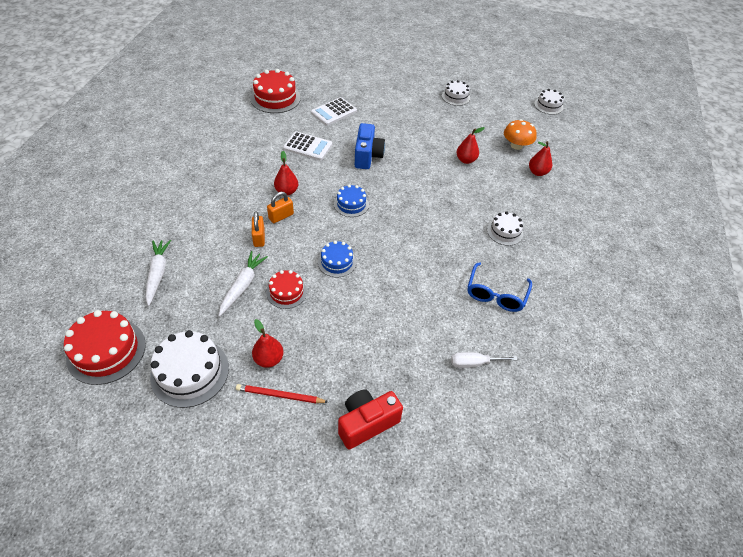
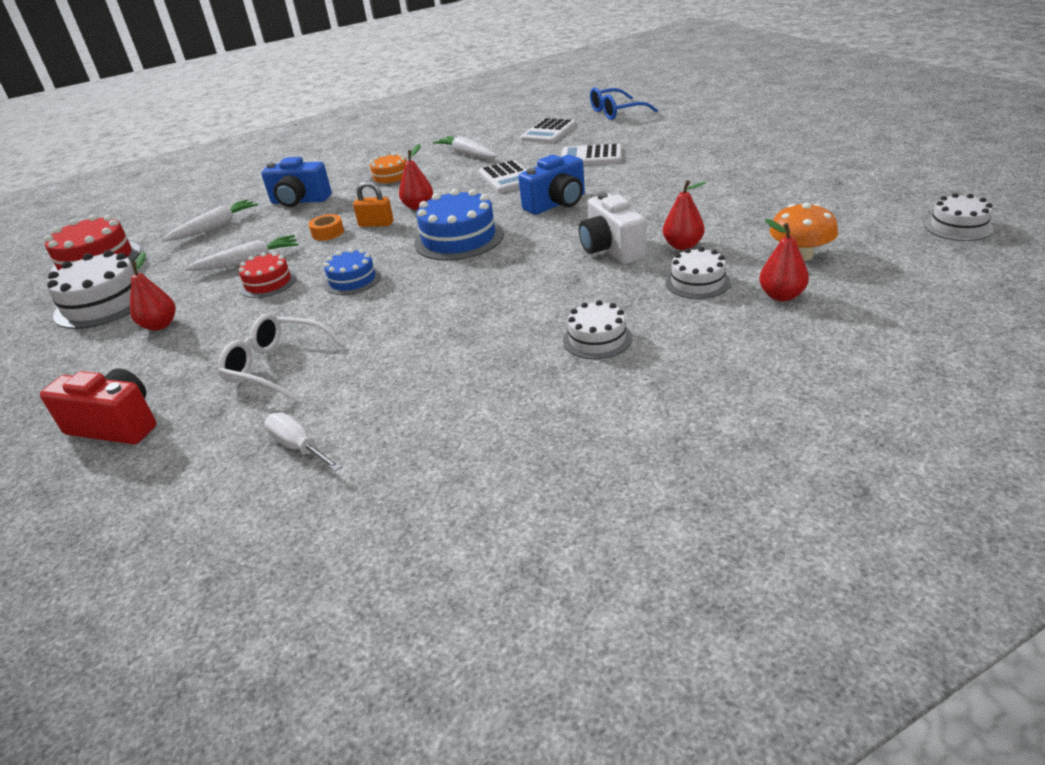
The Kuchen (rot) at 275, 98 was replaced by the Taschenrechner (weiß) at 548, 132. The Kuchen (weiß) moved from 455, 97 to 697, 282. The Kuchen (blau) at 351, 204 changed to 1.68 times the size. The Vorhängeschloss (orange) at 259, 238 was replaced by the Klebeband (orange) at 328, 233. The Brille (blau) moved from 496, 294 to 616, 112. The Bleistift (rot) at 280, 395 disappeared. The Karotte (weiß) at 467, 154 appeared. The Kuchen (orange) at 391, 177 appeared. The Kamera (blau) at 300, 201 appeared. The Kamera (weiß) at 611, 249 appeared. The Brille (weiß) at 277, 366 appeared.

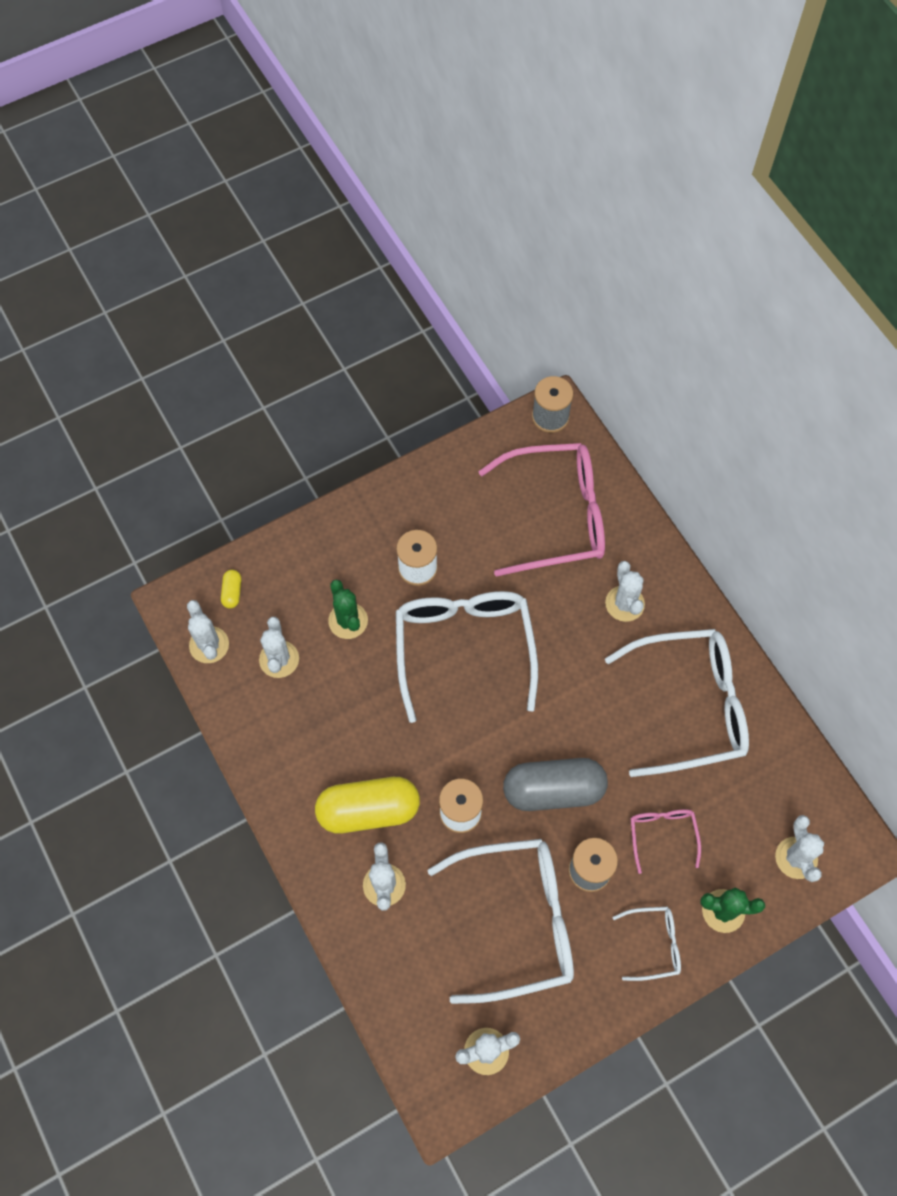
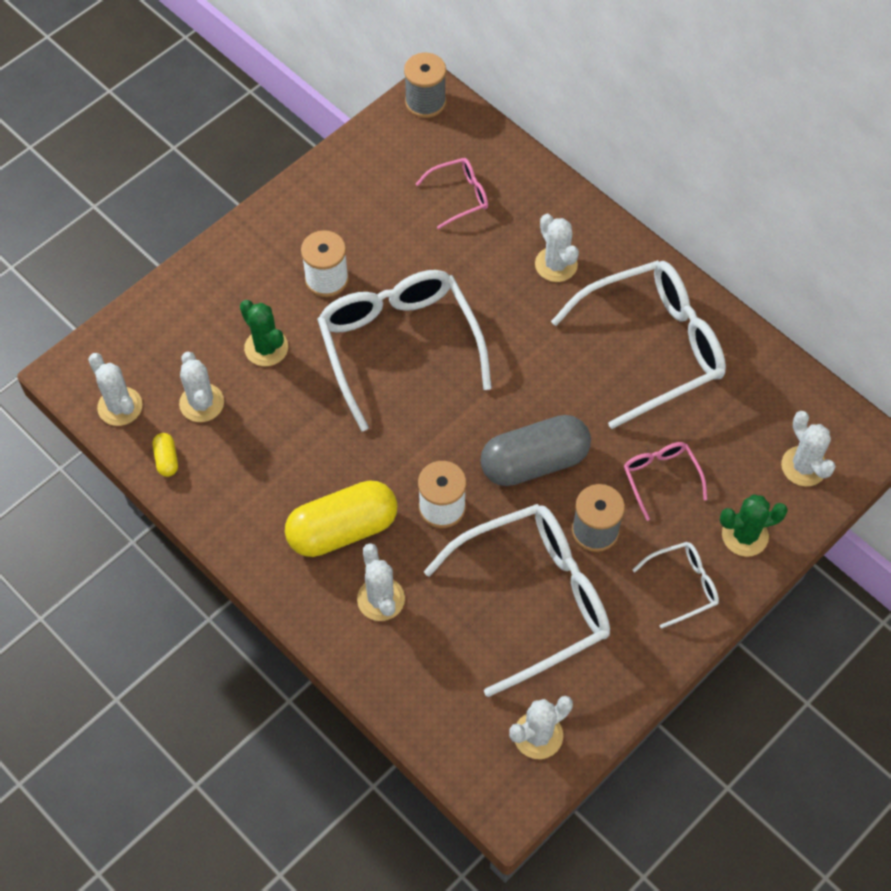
The Brille (rosa) at 556, 516 changed to 0.47 times the size. The Kapsel (gelb) moved from 232, 592 to 166, 459.

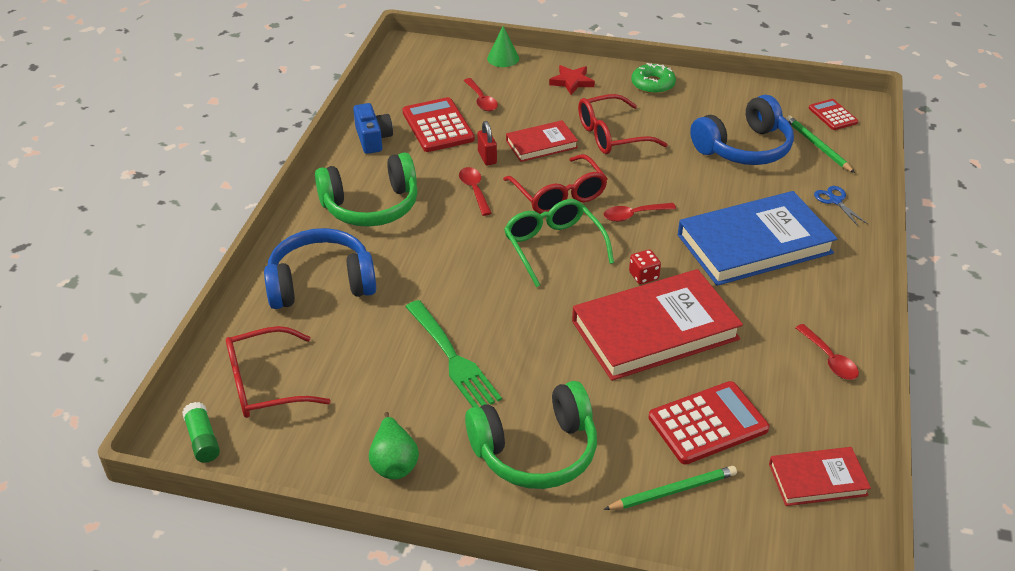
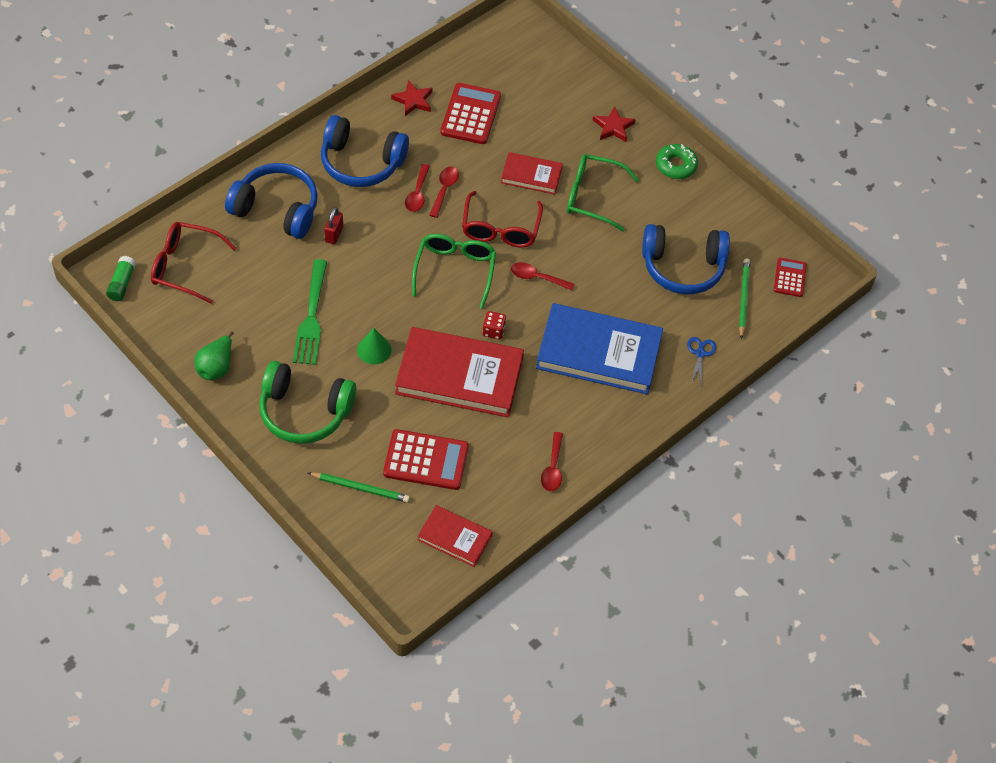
The Kegel (grün) moved from 503, 58 to 374, 349. The Löffel (rot) moved from 481, 100 to 417, 194. The Brille (rot) at 611, 135 became the Brille (grün) at 592, 197. The Kamera (blau) at 373, 139 was replaced by the Stern (rot) at 413, 100. The Vorhängeschloss (rot) moved from 487, 157 to 334, 234. The Kopfhörer (grün) at 371, 206 became the Kopfhörer (blau) at 361, 162.

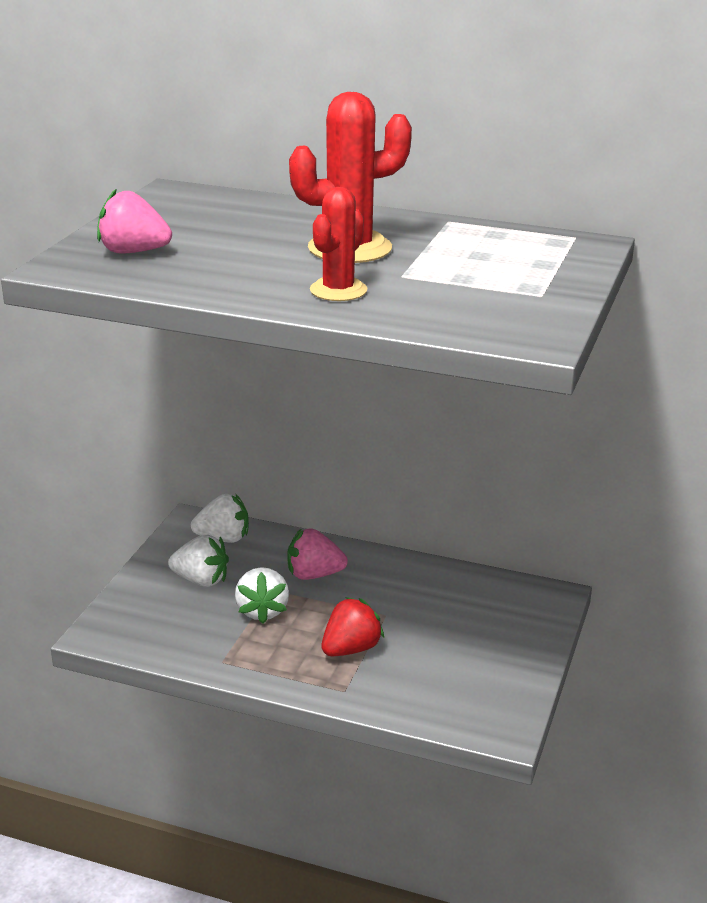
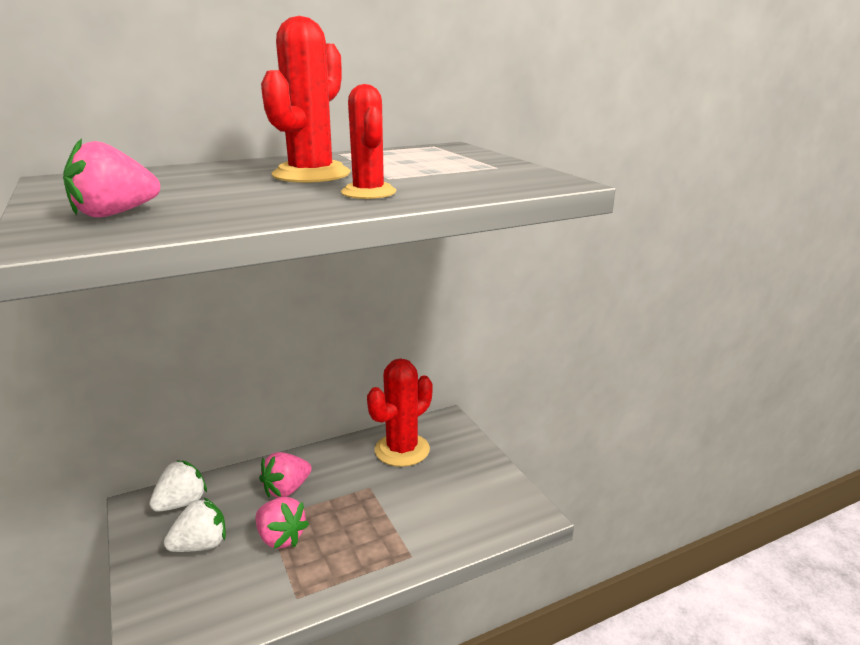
The Erdbeere (weiß) at 262, 611 became the Erdbeere (rosa) at 280, 538. The Erdbeere (rot) at 351, 649 disappeared. The Kaktus (rot) at 402, 450 appeared.

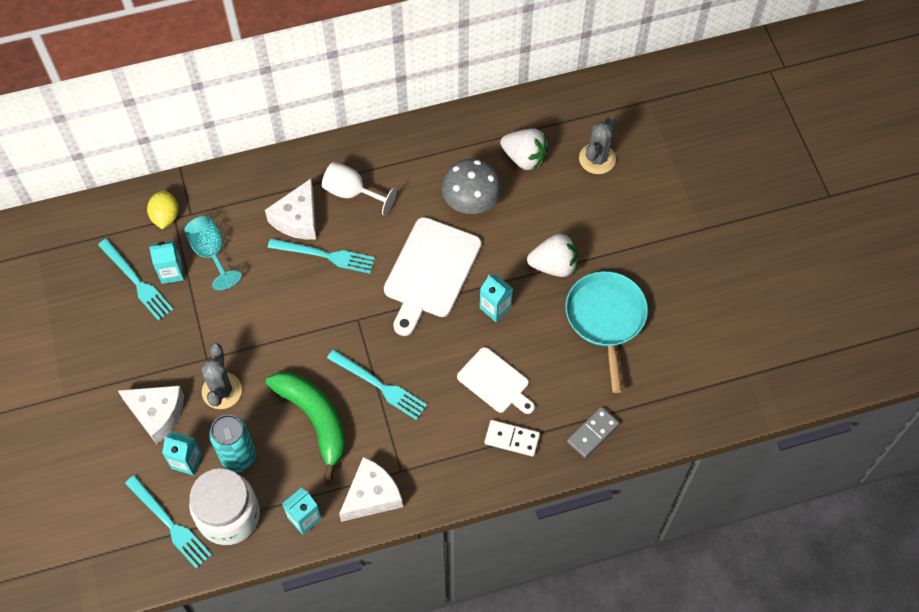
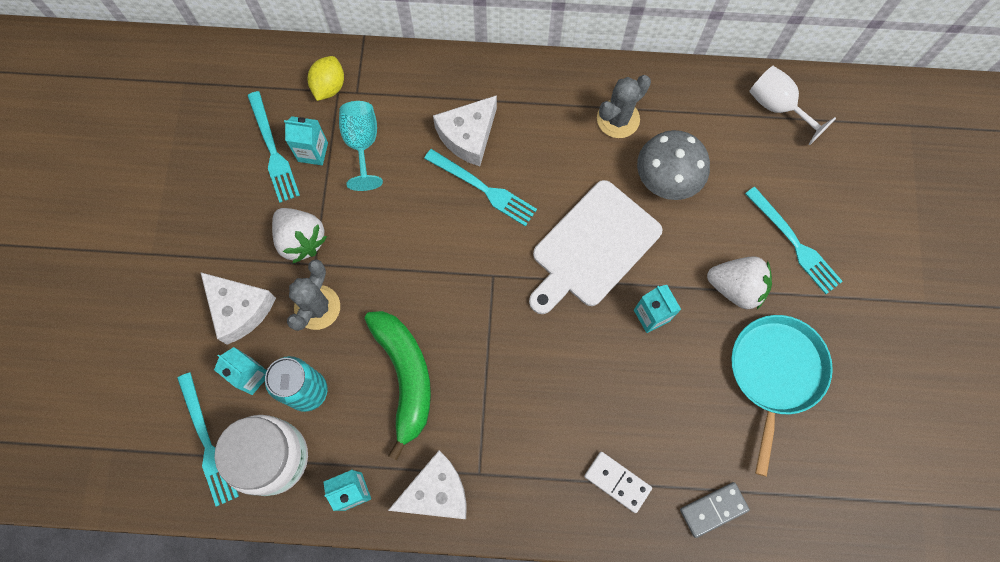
The Kaktus (grau) moved from 597, 159 to 618, 119. The Erdbeere (weiß) moved from 524, 158 to 301, 240. The Kelch (weiß) moved from 352, 193 to 777, 107. The Schneidebrett (weiß) at 495, 382 disappeared. The Gabel (türkis) moved from 379, 385 to 794, 242.

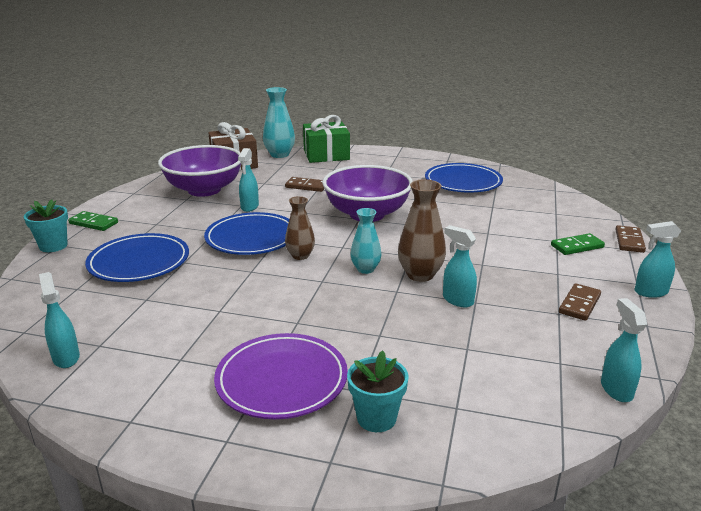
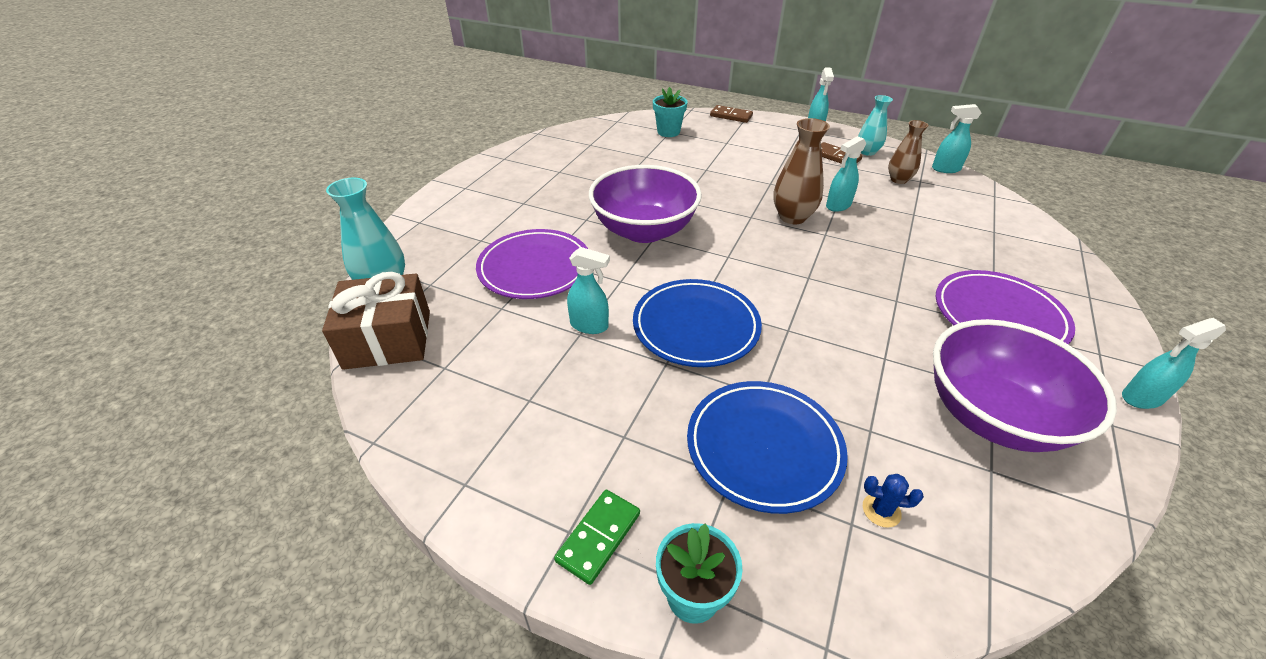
The Geschenk (grün) at 326, 155 disappeared. The Schüssel (lila) moved from 204, 190 to 992, 415. The Teller (blau) at 463, 182 disappeared. The Dominostein (braun) at 306, 186 was replaced by the Teller (lila) at 535, 268. The Vase (braun) moved from 300, 256 to 898, 180. The Vase (türkis) moved from 365, 269 to 867, 152. The Dominostein (grün) at 577, 246 disappeared. The Sprühflasche (türkis) moved from 66, 357 to 1141, 398. The Blumentopf (türkis) moved from 376, 418 to 668, 132. The Kaktus (blau) at 881, 510 appeared.

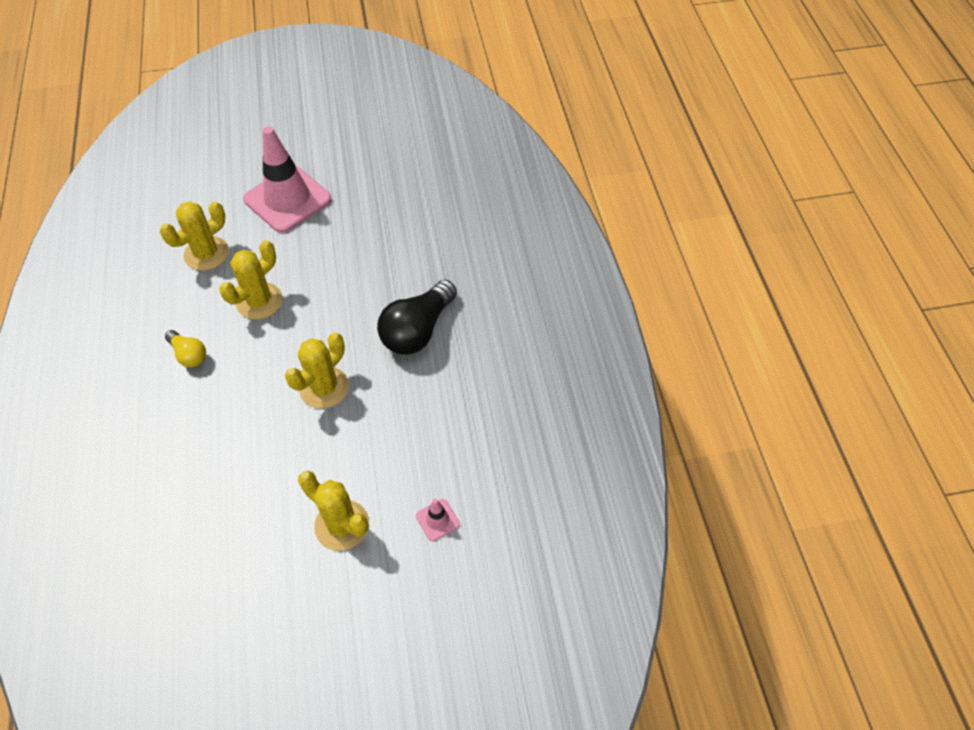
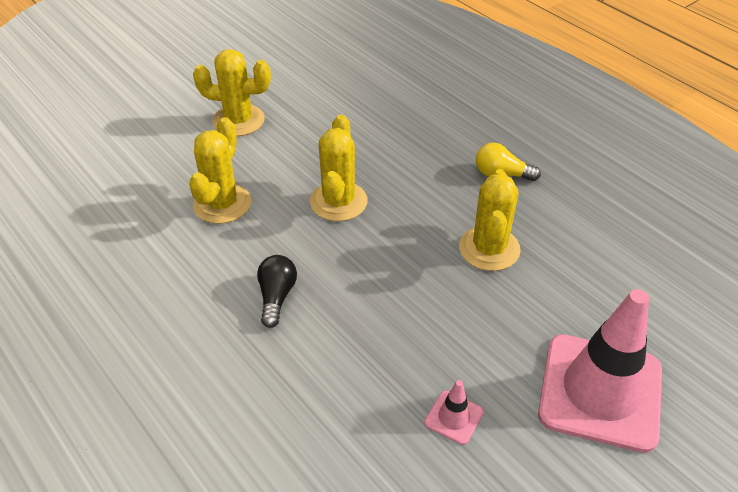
The Kaktus (gelb) moved from 206, 254 to 222, 204. The Glühbirne (schwarz) at 417, 330 changed to 0.54 times the size. The Leitkegel (rosa) moved from 437, 520 to 453, 417.

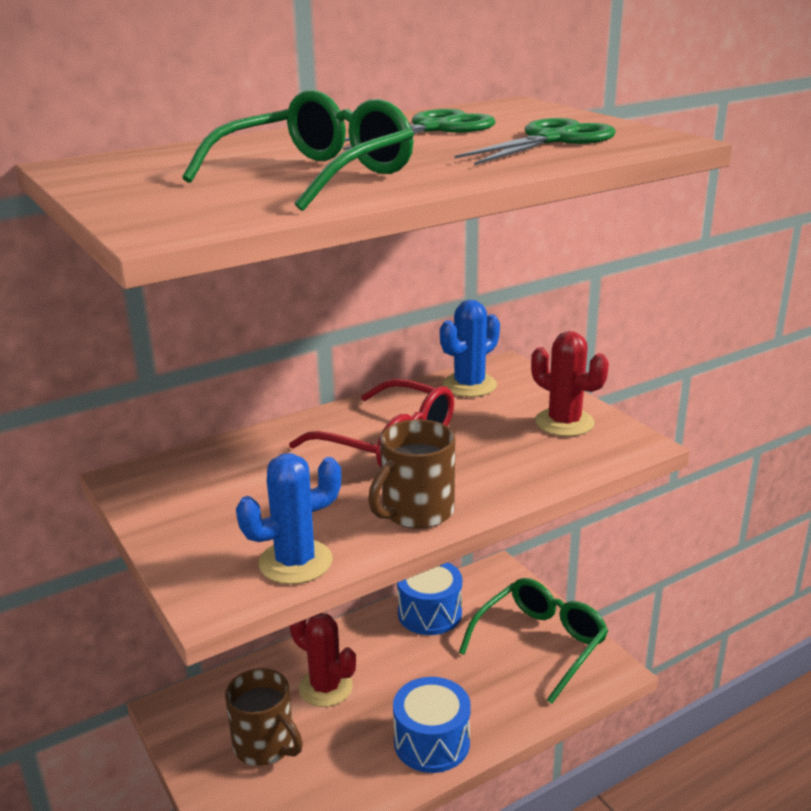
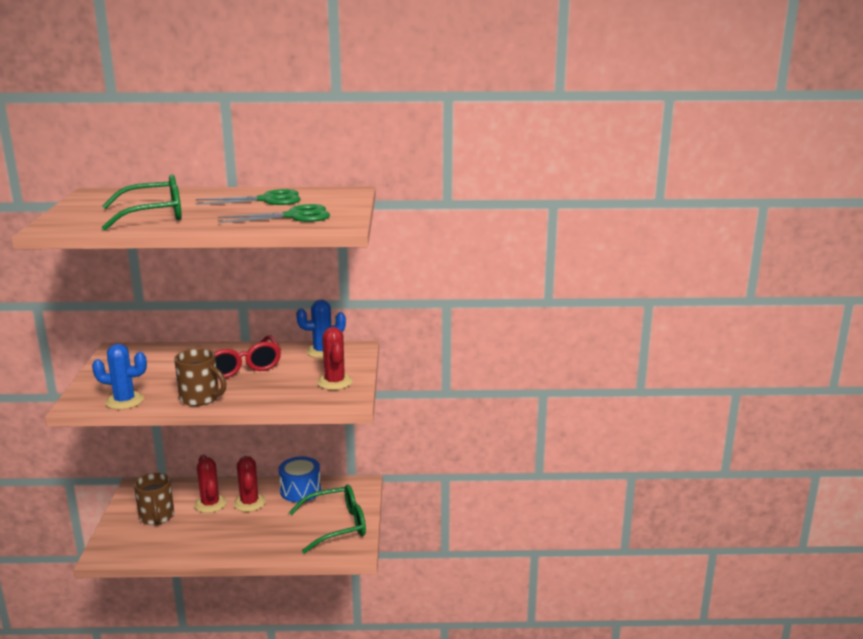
The Tasse (braun) at 416, 512 turned 135 degrees counterclockwise. The Trommel (blau) at 432, 742 disappeared. The Kaktus (rot) at 249, 503 appeared.

